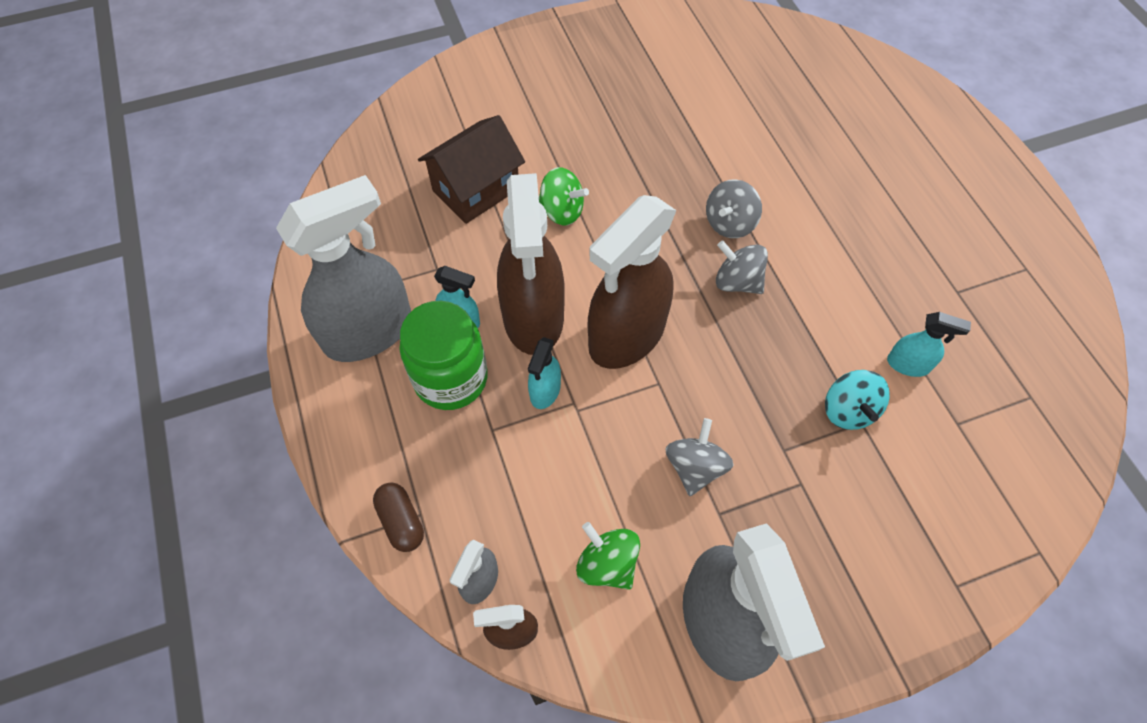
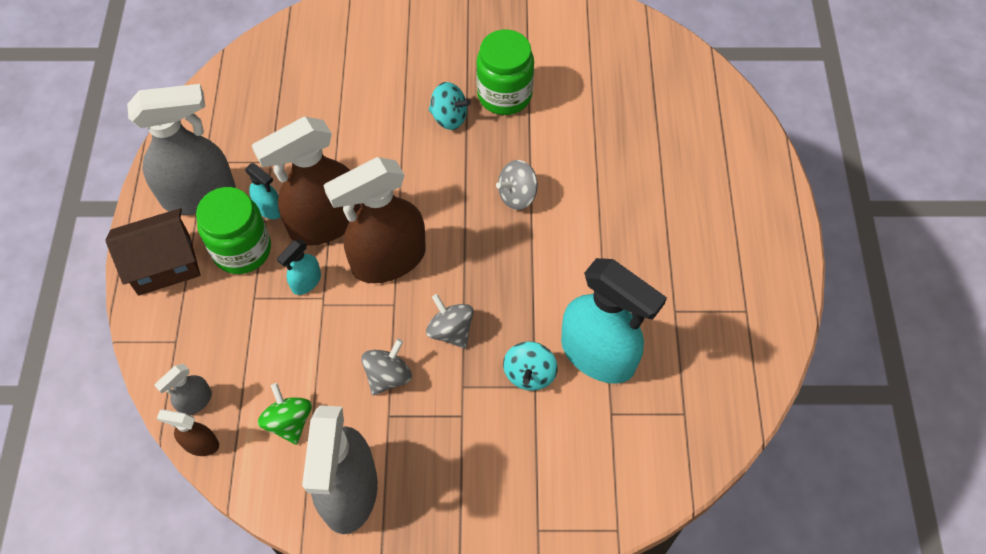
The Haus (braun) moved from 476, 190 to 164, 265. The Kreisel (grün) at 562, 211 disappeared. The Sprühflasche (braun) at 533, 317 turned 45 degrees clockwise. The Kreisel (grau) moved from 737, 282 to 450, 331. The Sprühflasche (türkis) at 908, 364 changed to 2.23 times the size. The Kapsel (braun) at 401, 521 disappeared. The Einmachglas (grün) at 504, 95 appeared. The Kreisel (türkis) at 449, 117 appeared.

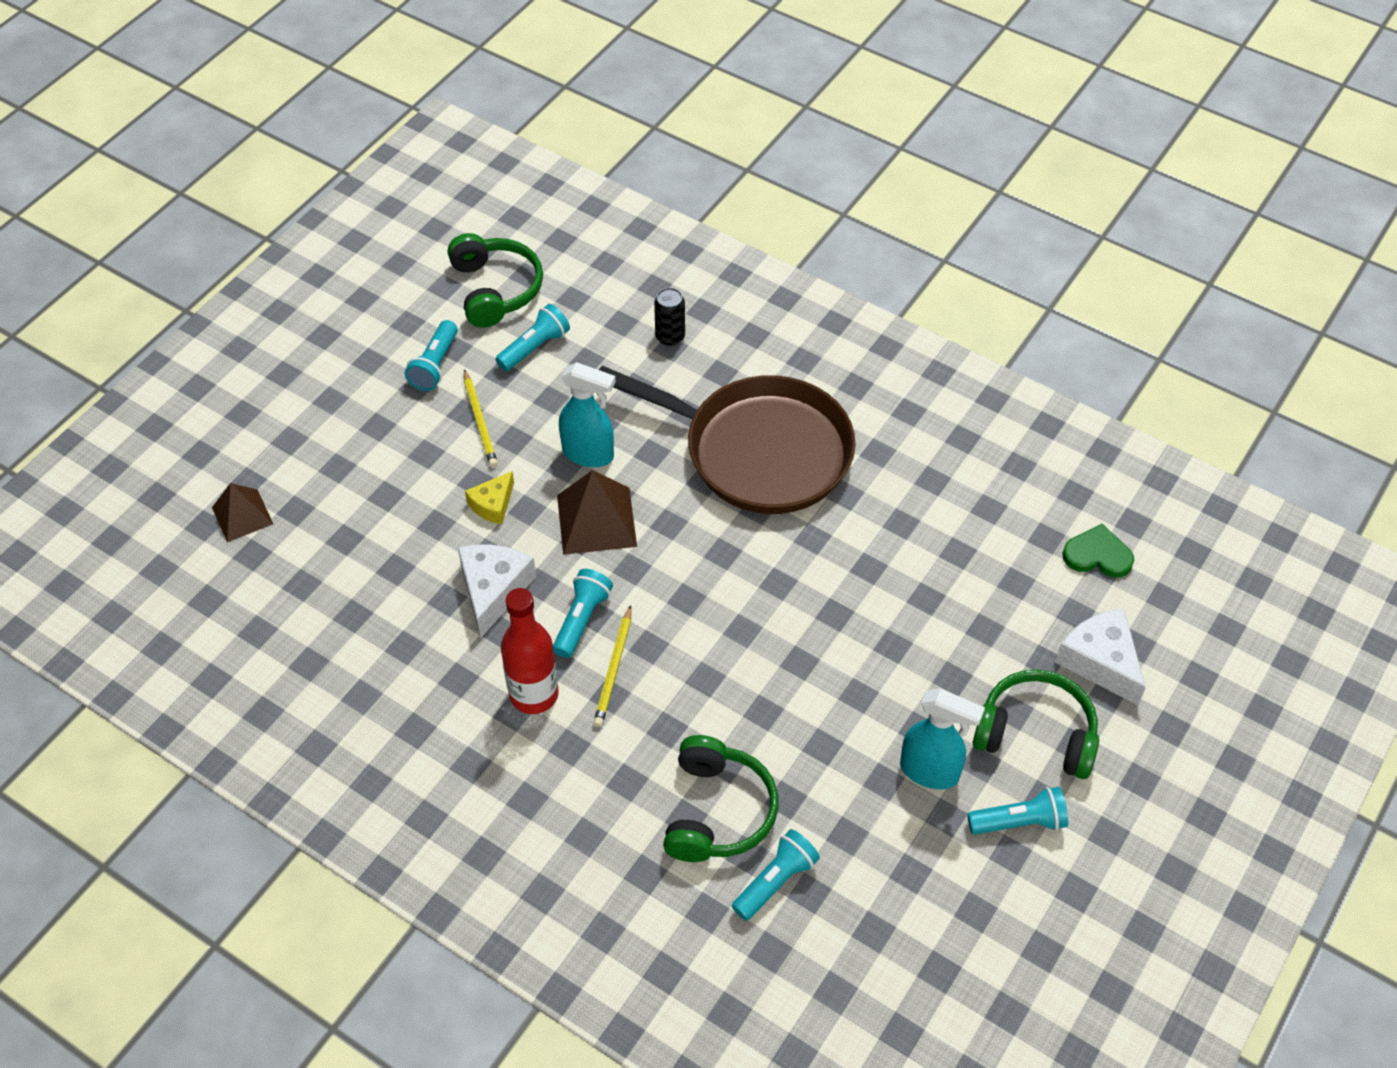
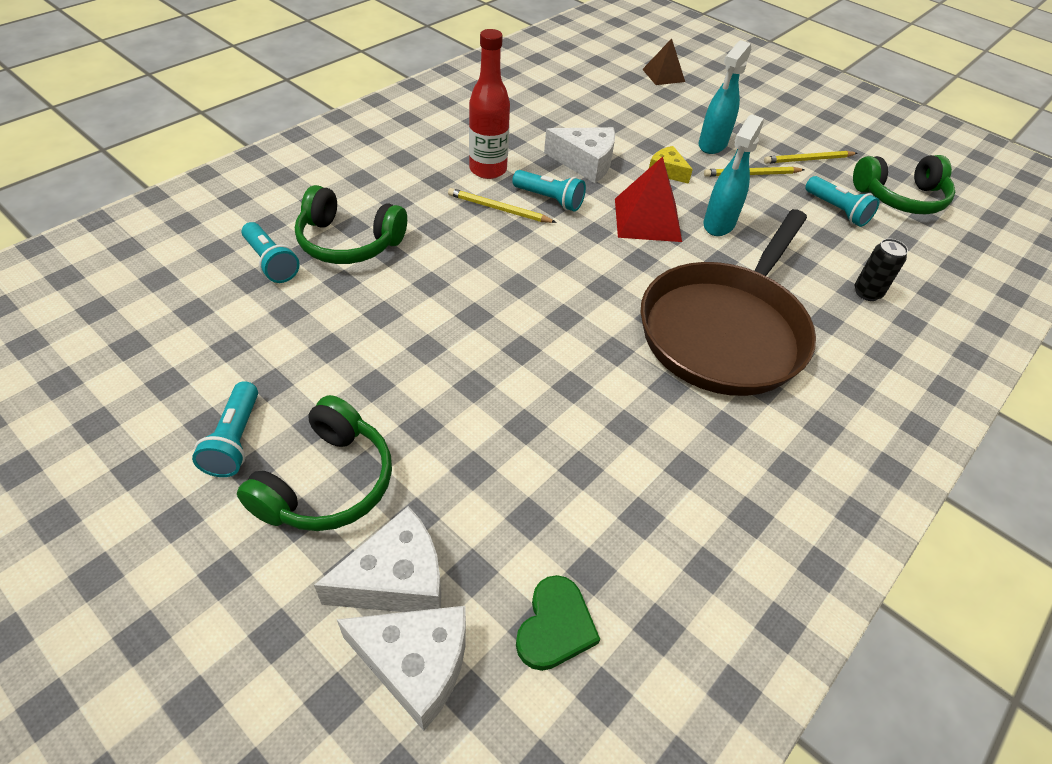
The Taschenlampe (türkis) at 435, 365 was replaced by the Bleistift (gelb) at 808, 160. The Pyramide (braun) at 596, 520 became the Pyramide (rot) at 647, 219. The Sprühflasche (türkis) moved from 930, 772 to 712, 145. The Käse (weiß) at 416, 664 appeared.

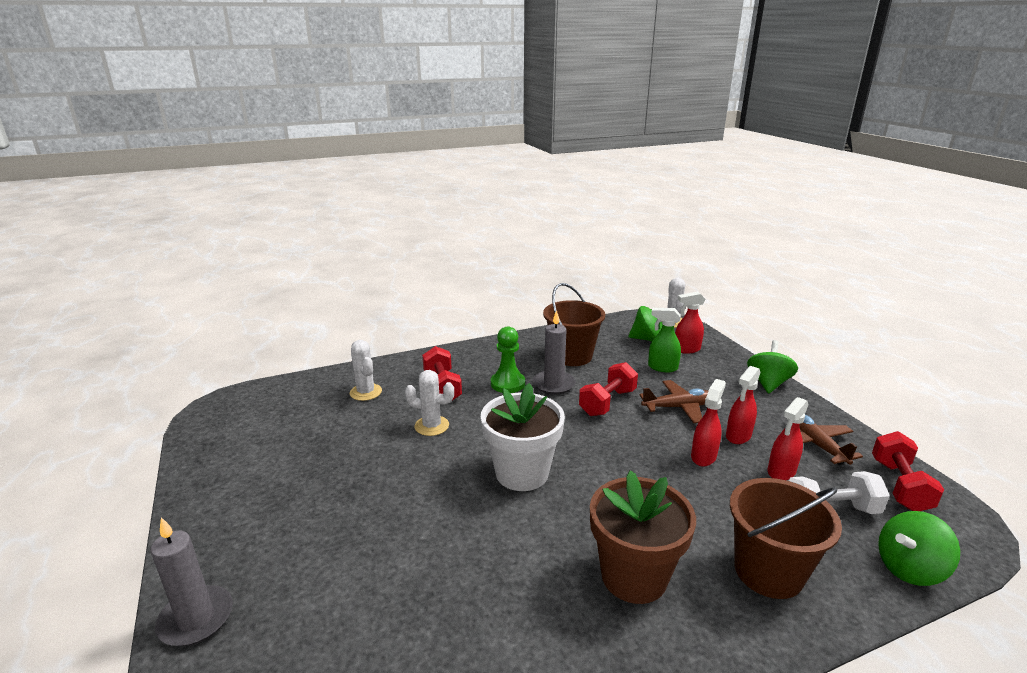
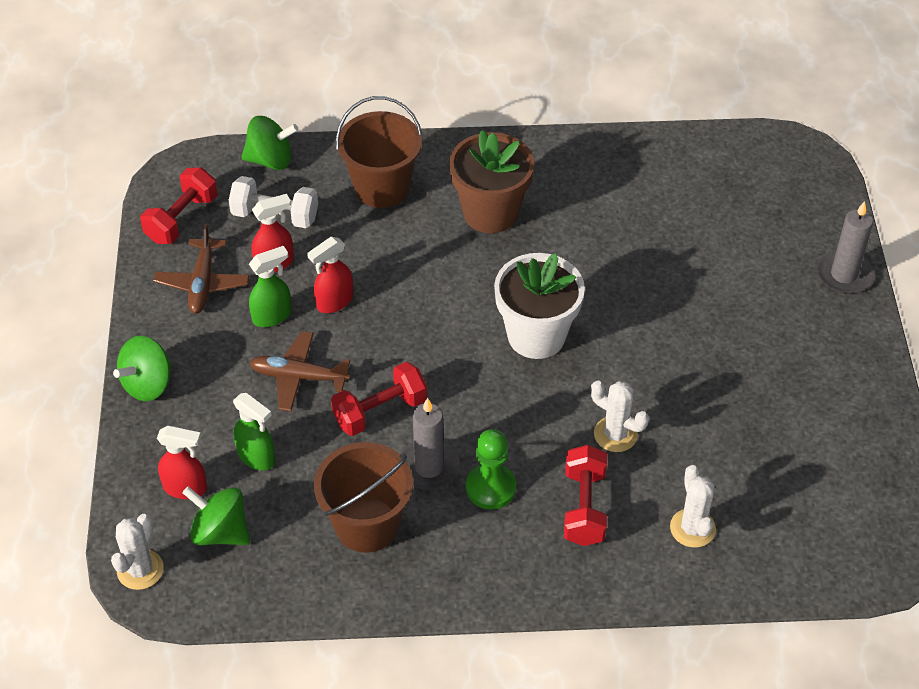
The Sprühflasche (rot) at 738, 436 became the Sprühflasche (grün) at 272, 316.

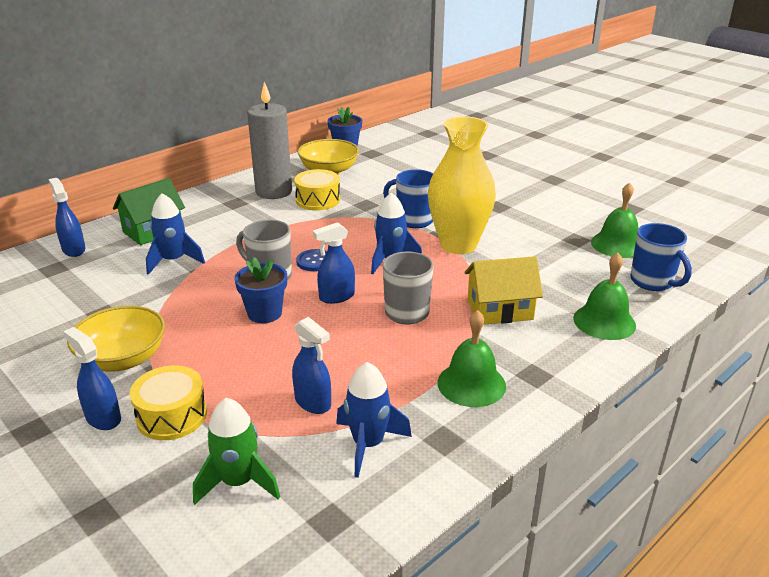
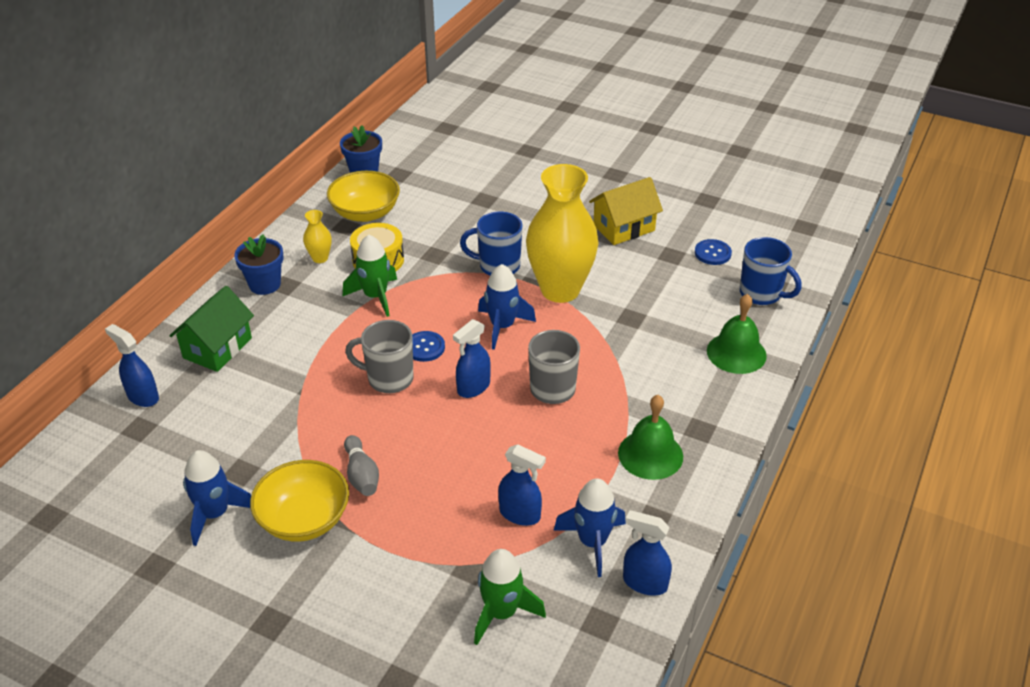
The Kerze (grau) at 274, 191 was replaced by the Vase (gelb) at 320, 258. The Glocke (grün) at 617, 244 was replaced by the Knopf (blau) at 712, 253. The Rakete (blau) moved from 173, 261 to 215, 514. The Haus (gelb) moved from 500, 310 to 624, 228. The Blumentopf (blau) moved from 264, 313 to 265, 284. The Sprühflasche (blau) moved from 103, 418 to 644, 583. The Trommel (gelb) at 172, 416 disappeared. The Rakete (grün) at 375, 296 appeared. The Bowlingkegel (grau) at 361, 475 appeared.

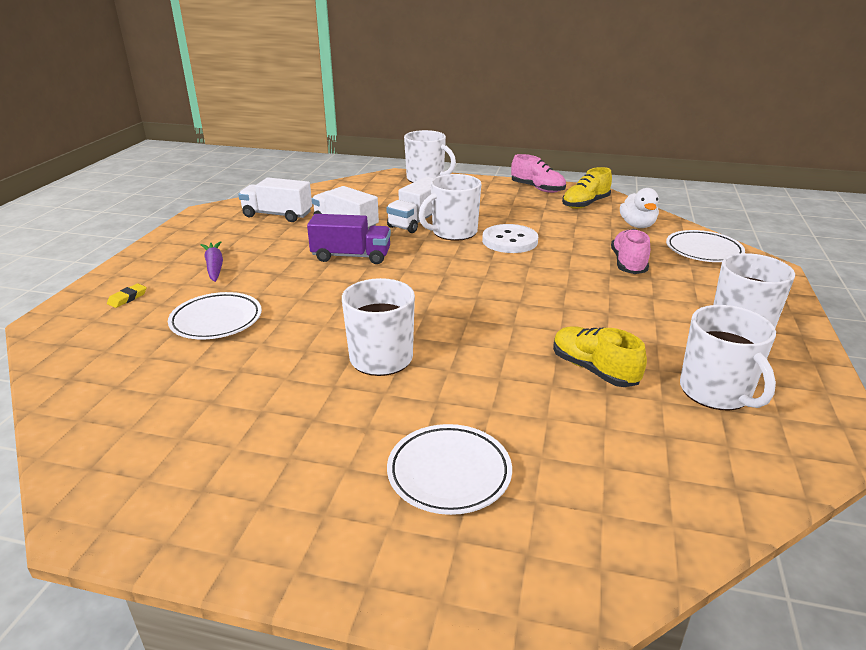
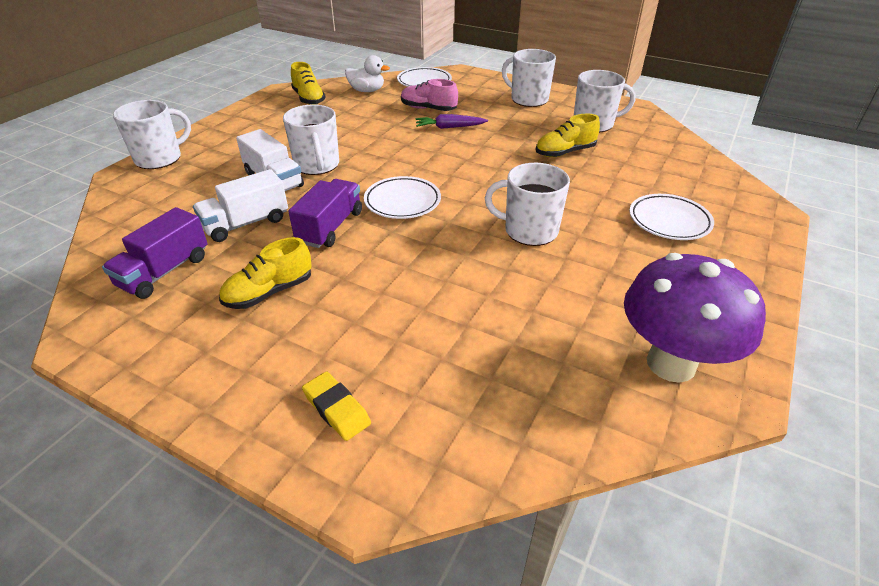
The Schuh (rosa) at 537, 189 disappeared. The Lastwagen (weiß) at 277, 215 became the Lastwagen (lila) at 164, 271. The Knopf (weiß) at 509, 241 disappeared. The Karotte (lila) moved from 214, 267 to 449, 127. The Radiergummi (gelb) at 127, 298 changed to 1.50 times the size. The Teller (weiß) moved from 216, 320 to 402, 202. The Schuh (gelb) at 269, 292 appeared. The Pilz (lila) at 671, 363 appeared.

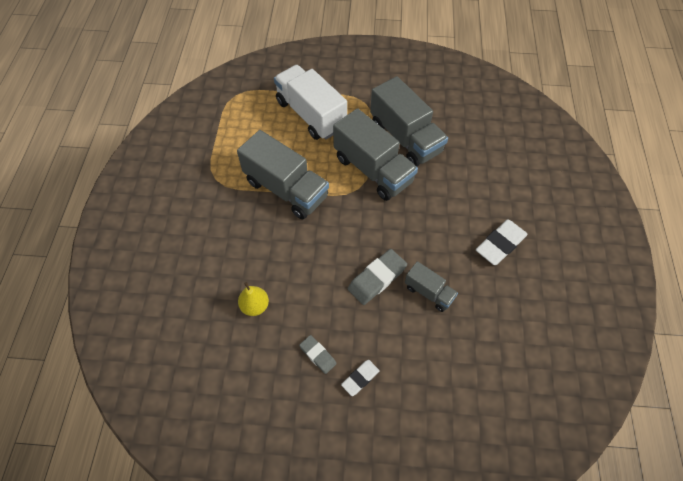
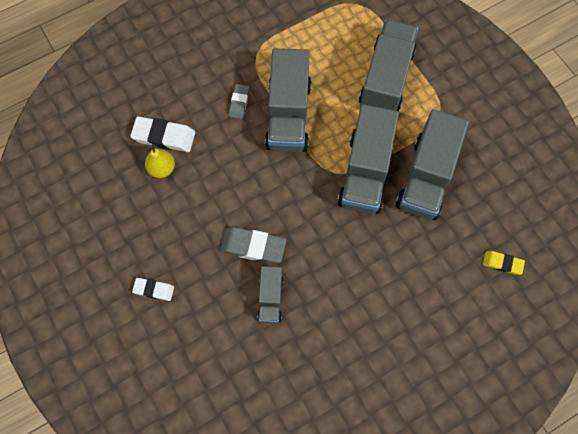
The Lastwagen (weiß) at 311, 115 became the Lastwagen (grau) at 386, 79. The Radiergummi (weiß) moved from 500, 244 to 164, 136. The Radiergummi (grau) moved from 318, 355 to 239, 103. The Radiergummi (gelb) at 502, 263 appeared.

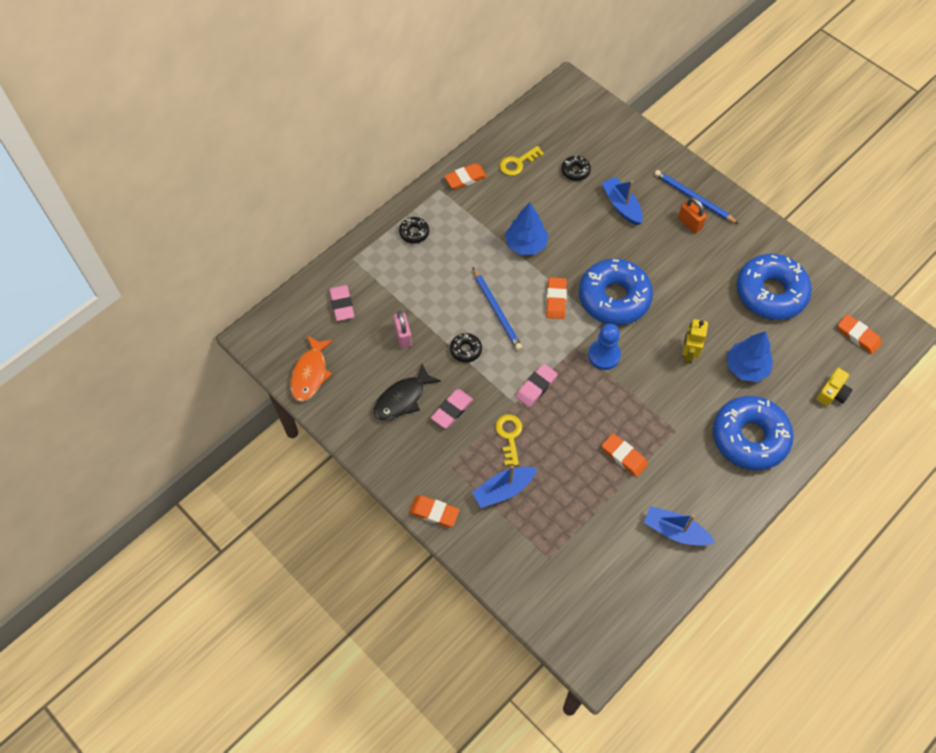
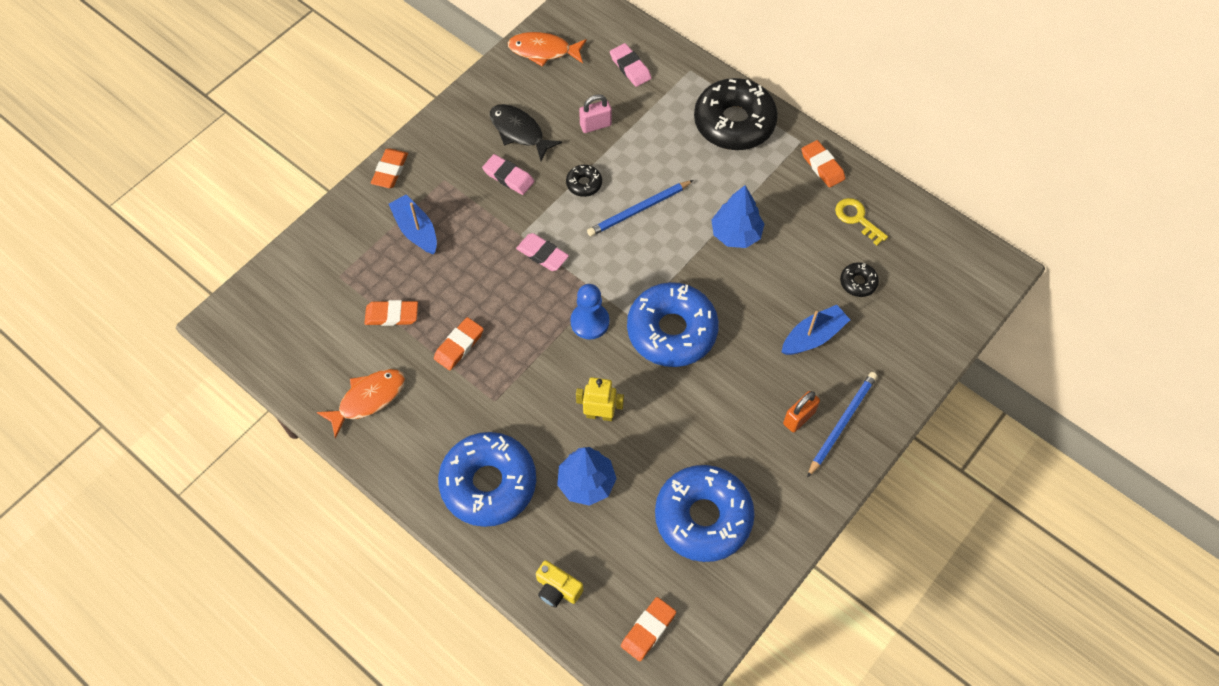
The Donut (schwarz) at 414, 233 changed to 2.34 times the size. The Radiergummi (orange) moved from 556, 300 to 392, 315. The Radiergummi (rosa) at 342, 304 turned 75 degrees clockwise. The Schlüssel (gelb) at 509, 436 disappeared. The Boot (blau) at 675, 531 was replaced by the Fisch (orange) at 368, 399.

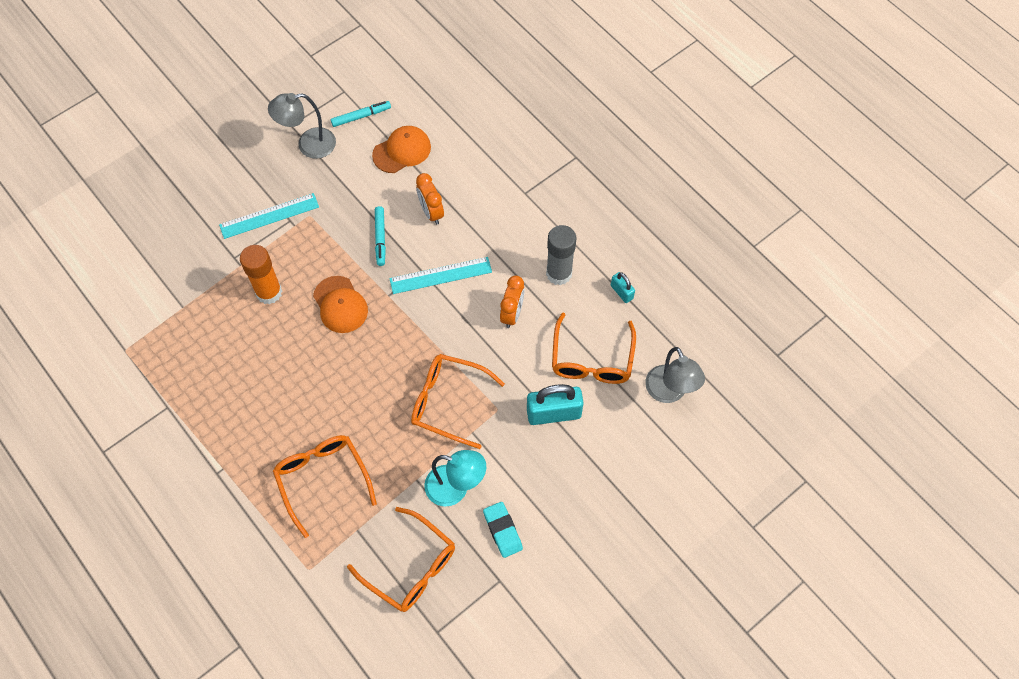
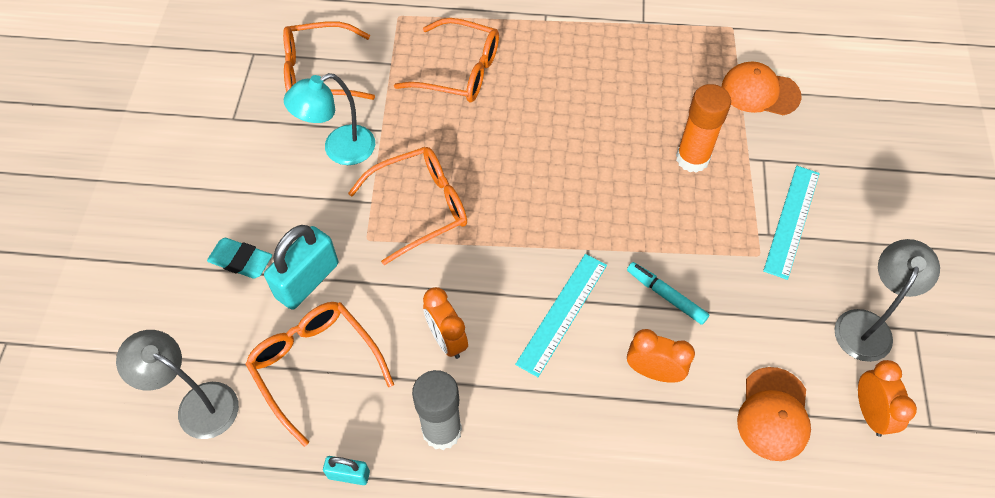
The Filzstift (türkis) at 361, 116 was replaced by the Wecker (orange) at 870, 413. The Kappe (orange) moved from 340, 305 to 760, 92. The Radiergummi (türkis) moved from 502, 530 to 241, 261.

